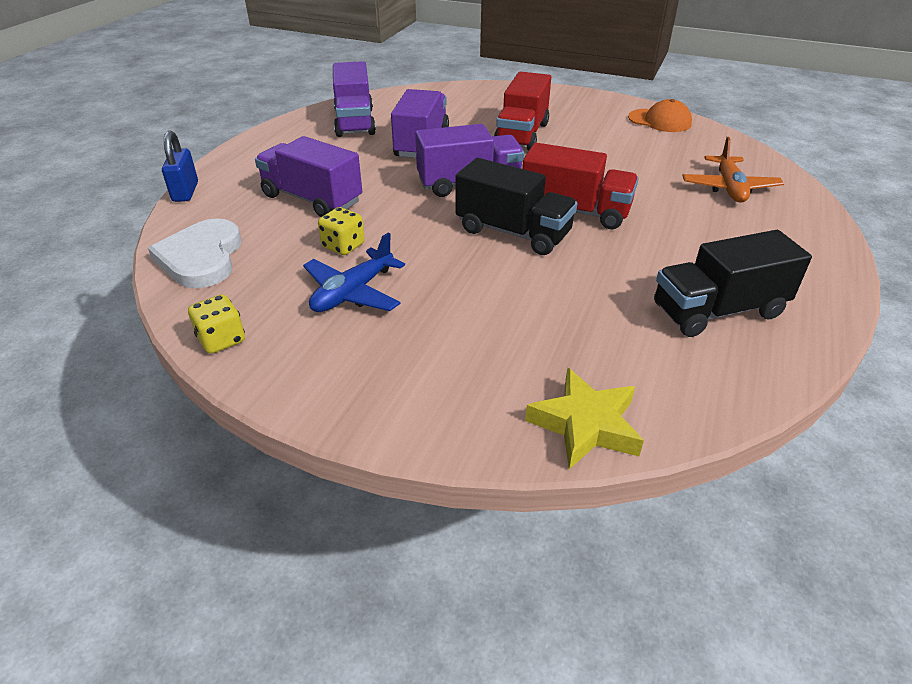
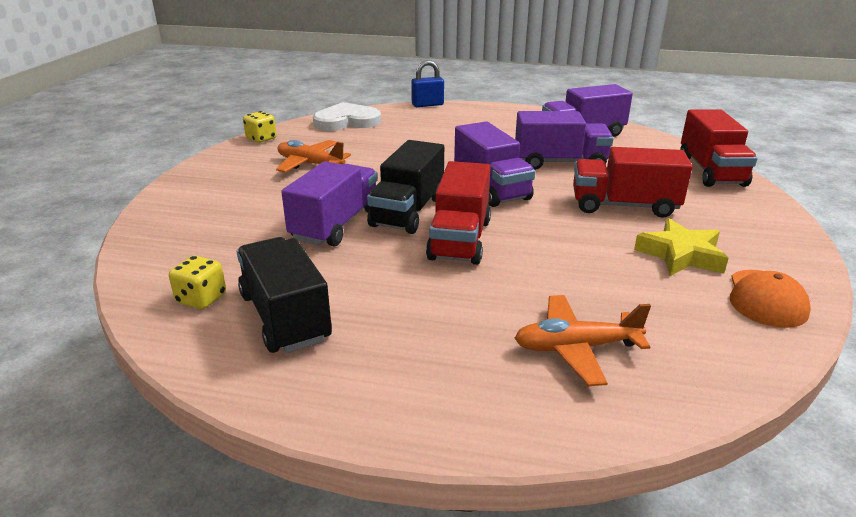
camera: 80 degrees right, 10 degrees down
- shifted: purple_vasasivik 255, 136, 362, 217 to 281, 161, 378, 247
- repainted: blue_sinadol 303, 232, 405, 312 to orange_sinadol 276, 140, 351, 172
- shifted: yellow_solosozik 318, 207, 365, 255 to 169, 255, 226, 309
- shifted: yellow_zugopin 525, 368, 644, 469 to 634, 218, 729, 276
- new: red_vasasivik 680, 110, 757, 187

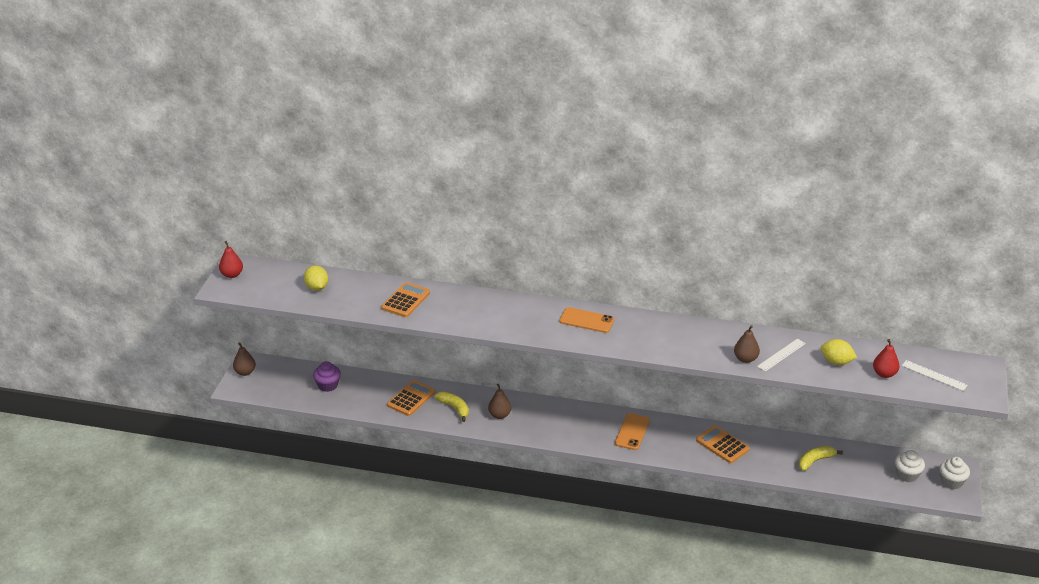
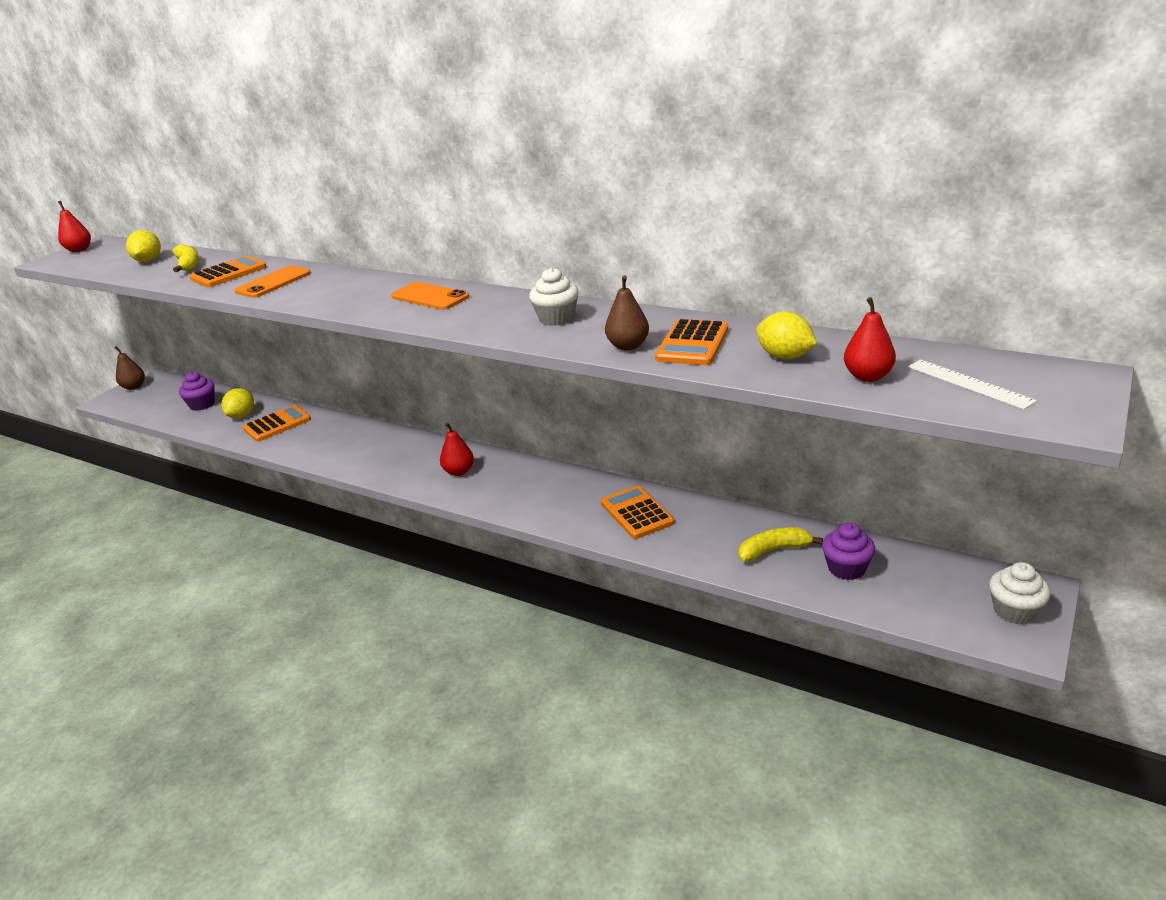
camera: 20 degrees right, 5 degrees down
- shifted: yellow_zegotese 435, 392, 469, 422 to 172, 244, 200, 272
- gone: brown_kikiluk 488, 384, 511, 419
- shifted: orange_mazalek 615, 413, 650, 450 to 235, 266, 311, 298
- swapped: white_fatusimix 757, 339, 806, 372 to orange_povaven 655, 319, 728, 365
- shifted: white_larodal 895, 450, 925, 482 to 529, 268, 579, 326
- new: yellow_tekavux 221, 388, 254, 419
- new: red_kikiluk 440, 422, 474, 476
- new: purple_larodal 822, 523, 875, 580

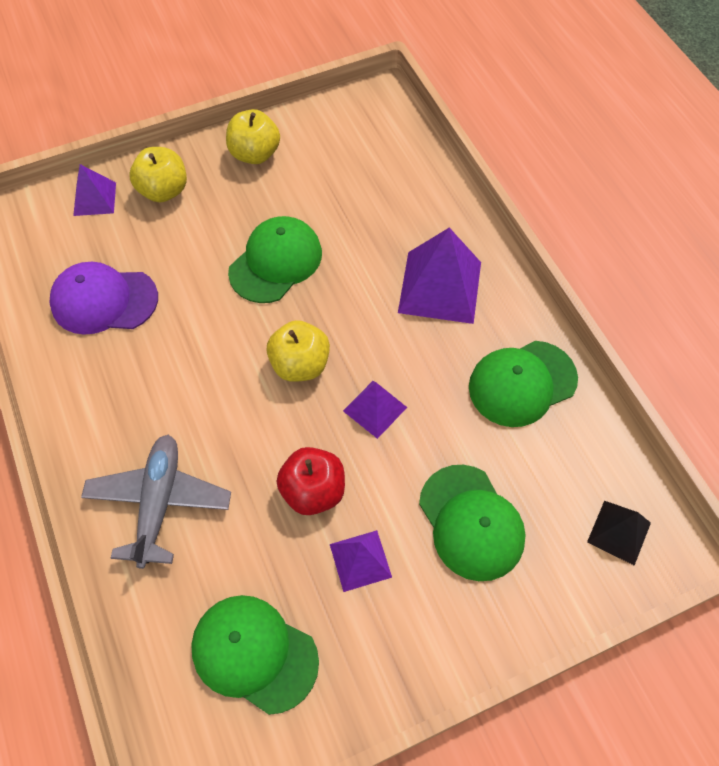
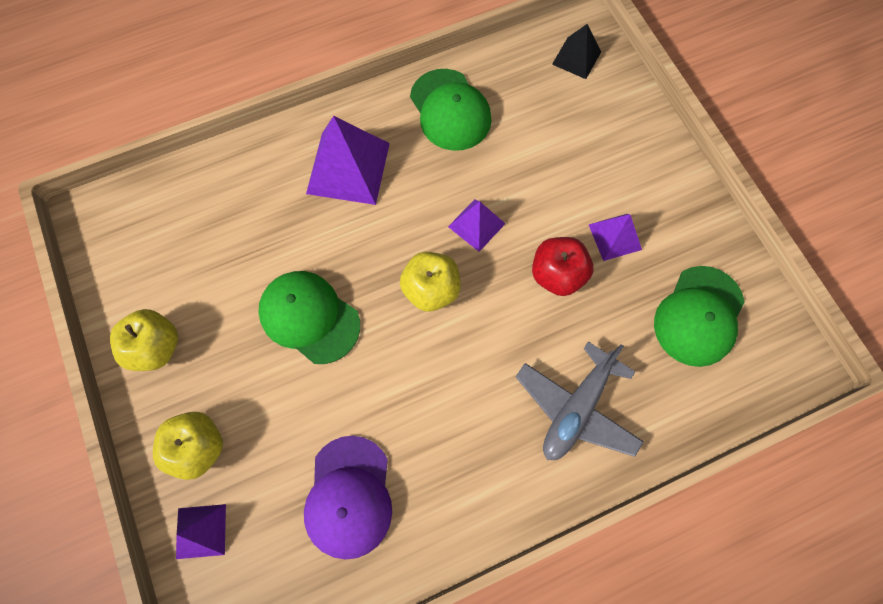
camera: 90 degrees left, 10 degrees up
- rotated: grey_sinadol 81, 435, 231, 569 = 516, 341, 644, 460 60 degrees counterclockwise
- gone: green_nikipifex 419, 465, 526, 581

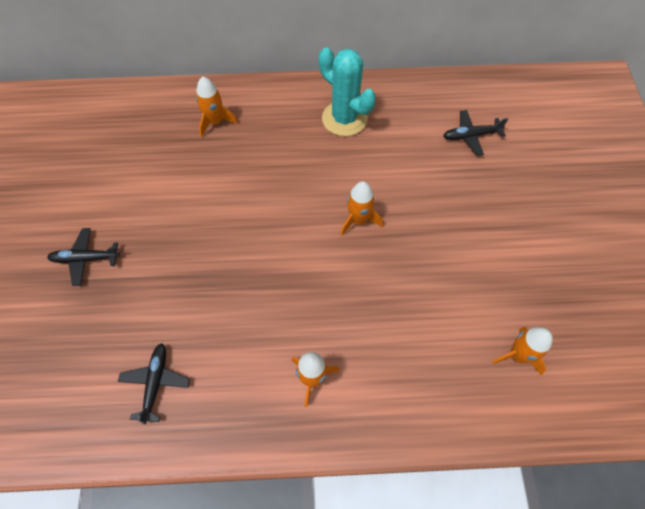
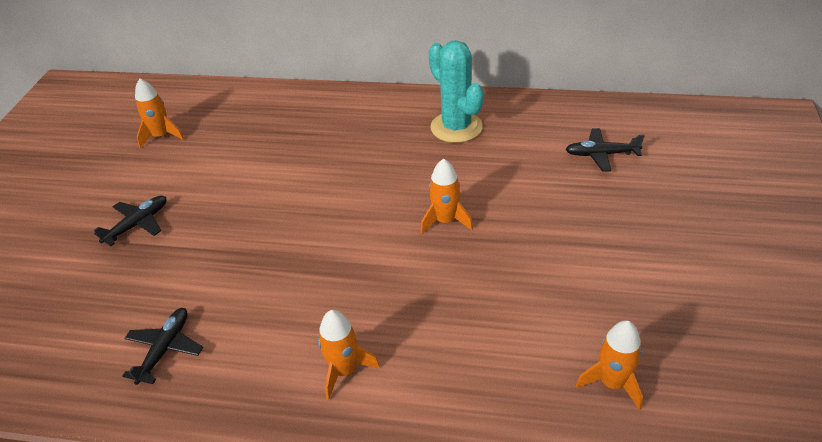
camera: 15 degrees right, 20 degrees down
- rotated: black_sinadol 47, 228, 120, 286 = 94, 196, 166, 246 120 degrees clockwise
- shifted: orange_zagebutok 196, 77, 238, 137 to 135, 78, 184, 148

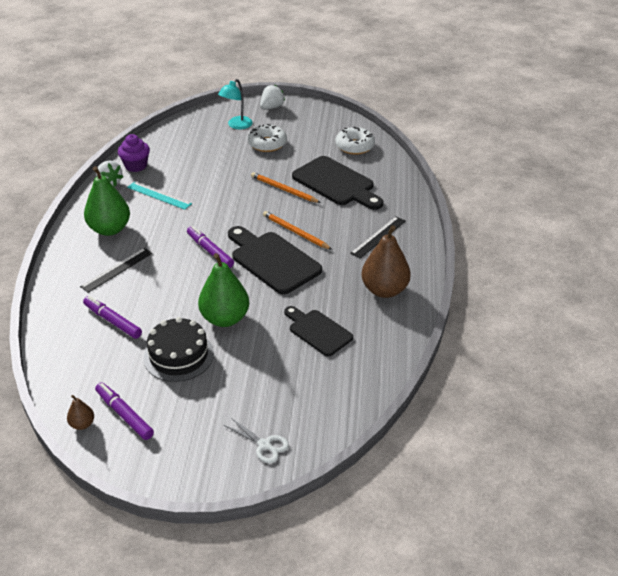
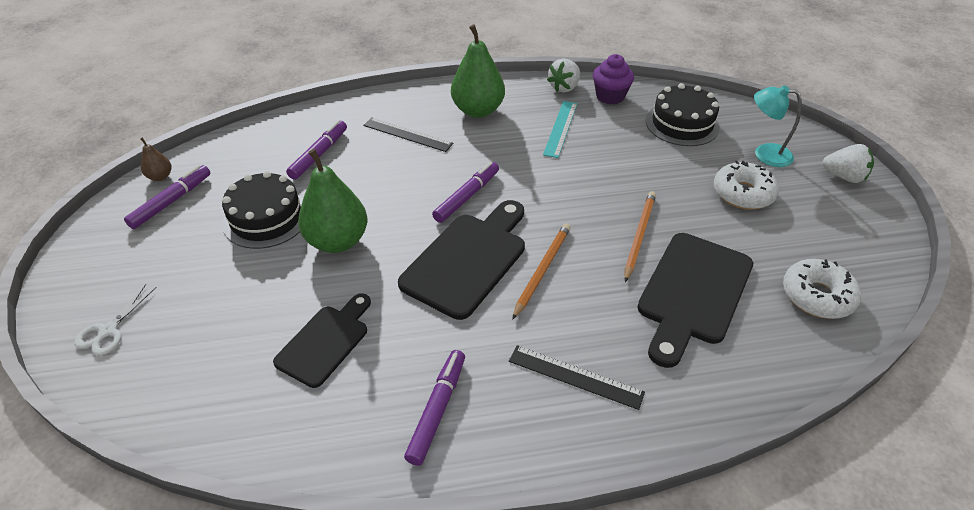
camera: 75 degrees right, 5 degrees up
- swapped: brown_kikiluk 361, 225, 411, 298 to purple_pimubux 404, 350, 465, 466
- new: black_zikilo 646, 83, 720, 146

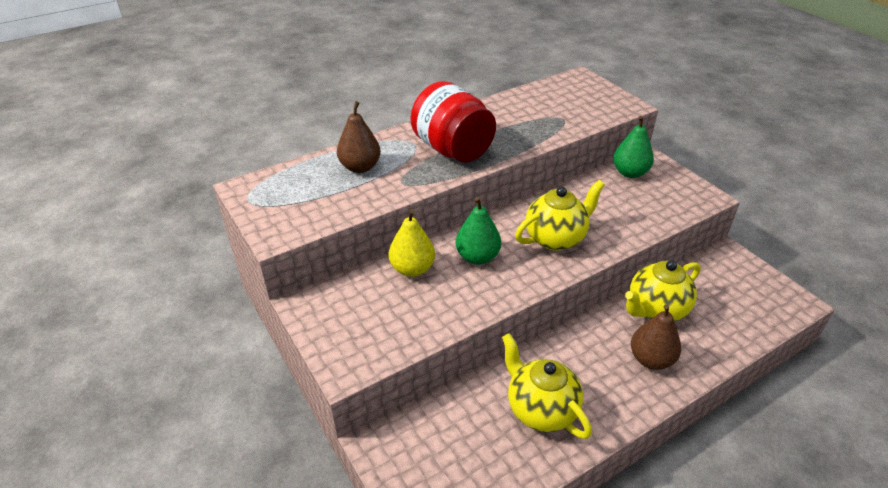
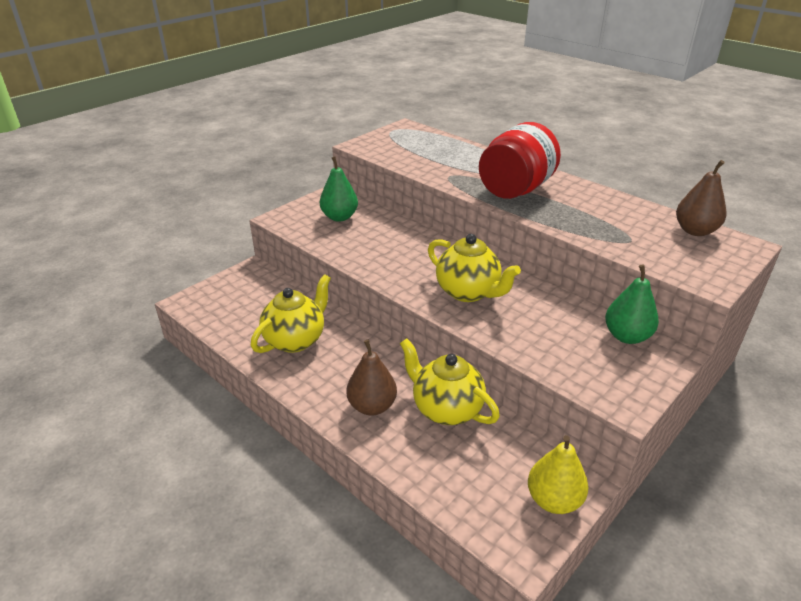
camera: 75 degrees right, 5 degrees down
- shifted: brown_kikiluk 337, 101, 381, 173 to 676, 160, 726, 236
- shifted: yellow_kikiluk 389, 209, 435, 277 to 528, 435, 588, 514
- shifted: green_kikiluk 455, 197, 501, 265 to 320, 156, 358, 222

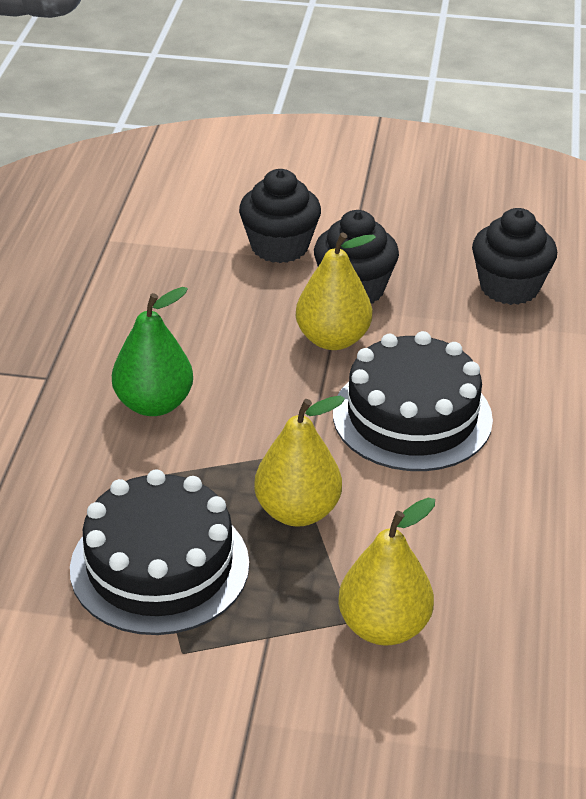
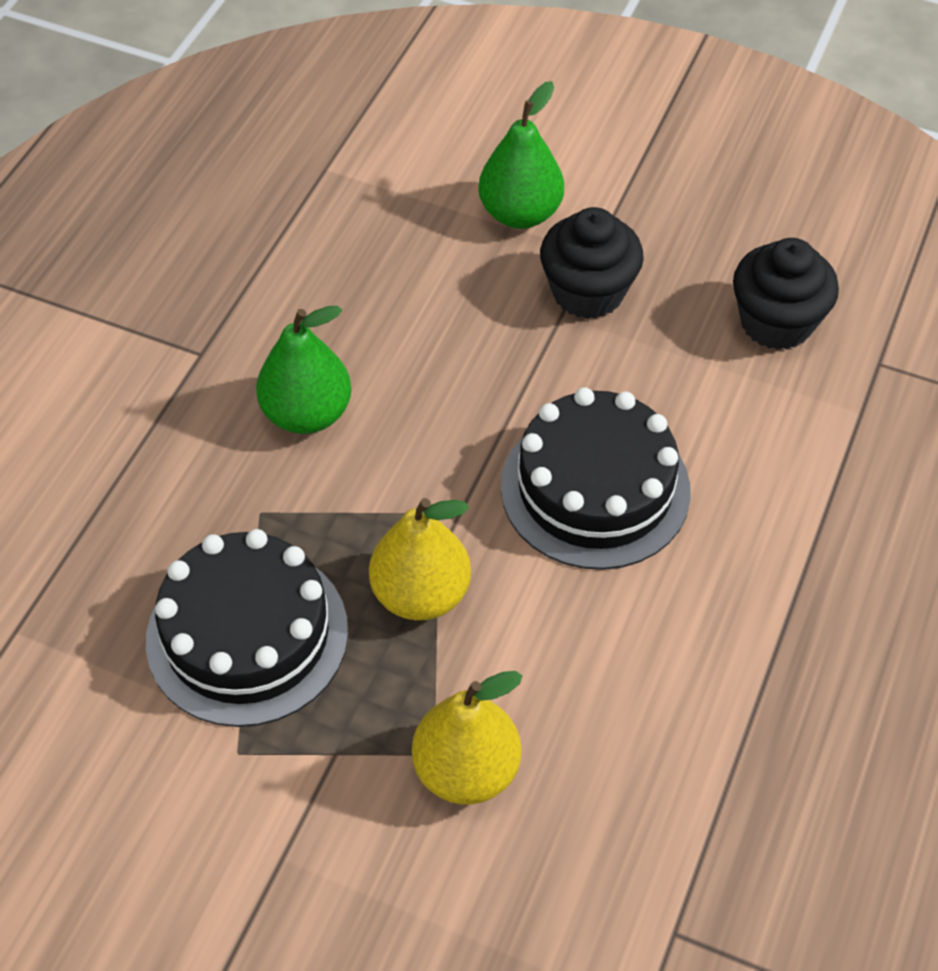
camera: 15 degrees right, 15 degrees up
- swapped: black_larodal 239, 169, 321, 263 to green_kikiluk 478, 81, 564, 229
- gone: yellow_kikiluk 296, 233, 376, 350

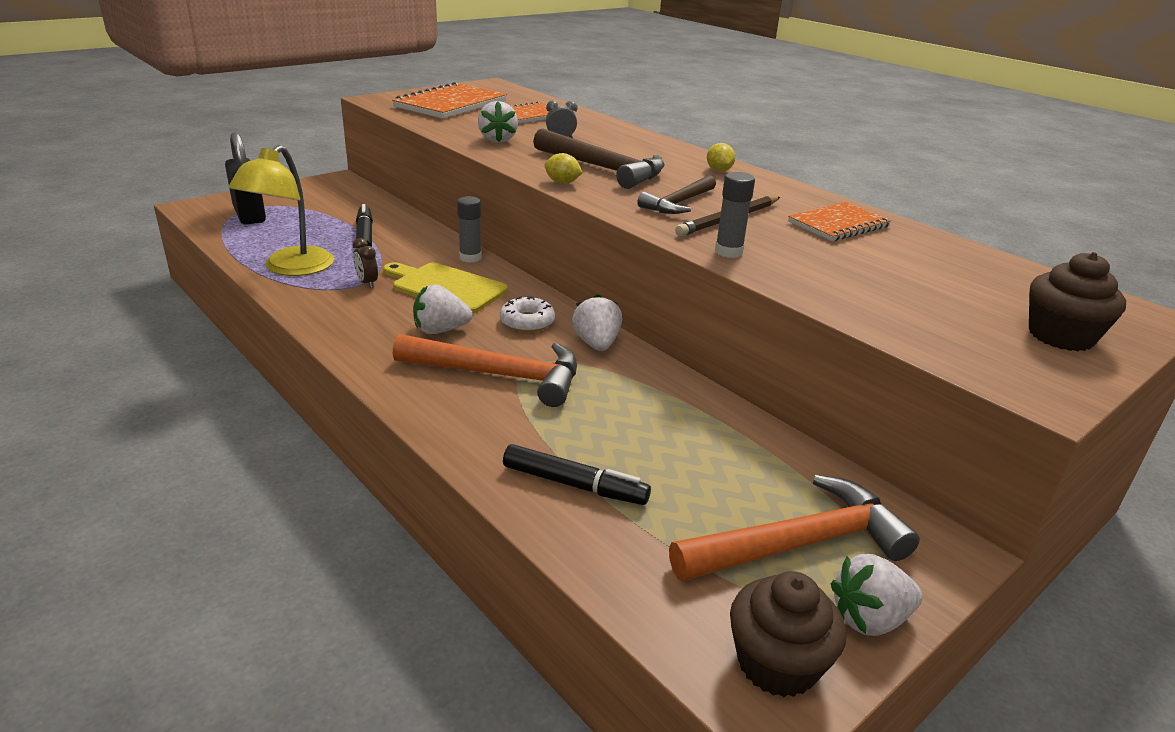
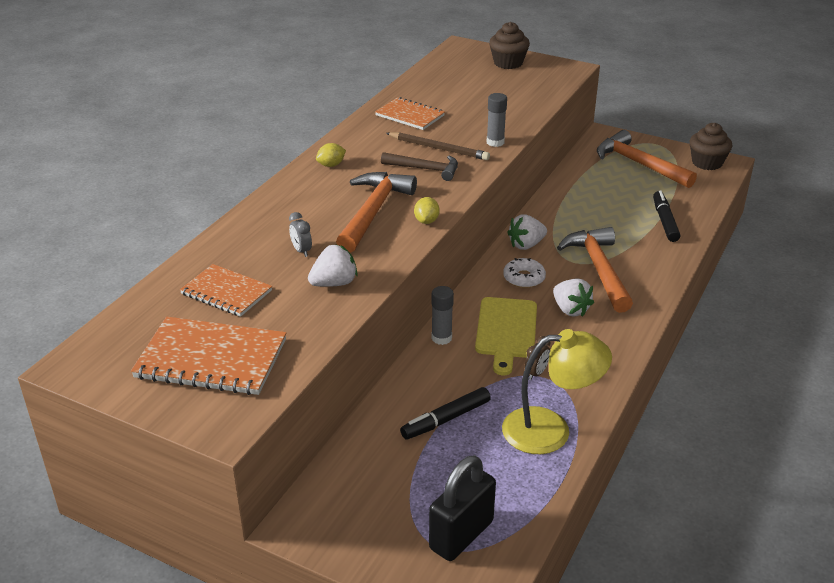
camera: 110 degrees left, 5 degrees up
- repainted: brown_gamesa 533, 129, 665, 189 to orange_gamesa 336, 172, 417, 253
- gone: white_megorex 831, 554, 923, 636

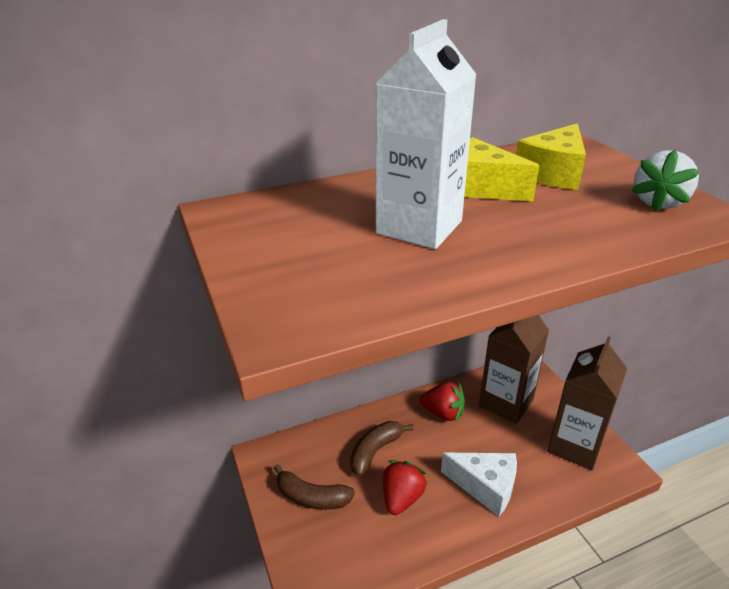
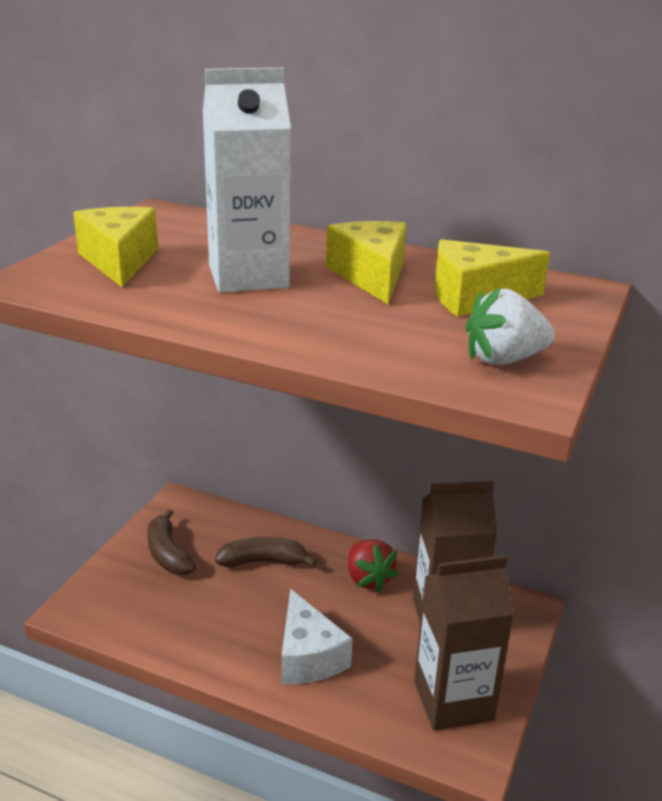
camera: 45 degrees right, 5 degrees down
- gone: red_megorex 383, 460, 427, 515
- new: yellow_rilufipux 73, 207, 158, 287

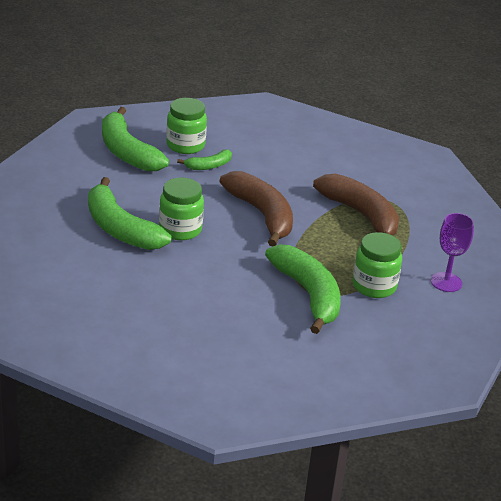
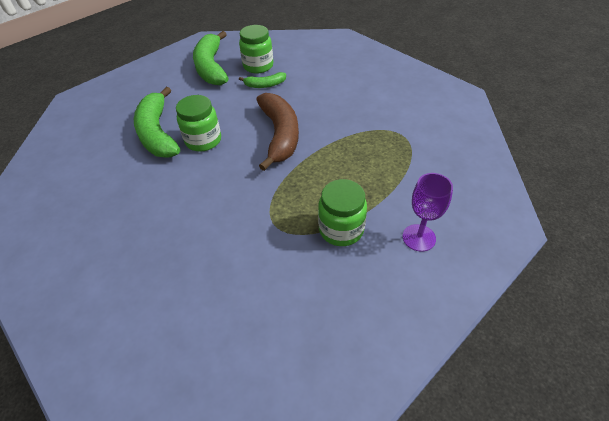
camera: 25 degrees right, 15 degrees up
- gone: green_zegotese 265, 245, 341, 334
- gone: brown_zegotese 313, 174, 399, 236

